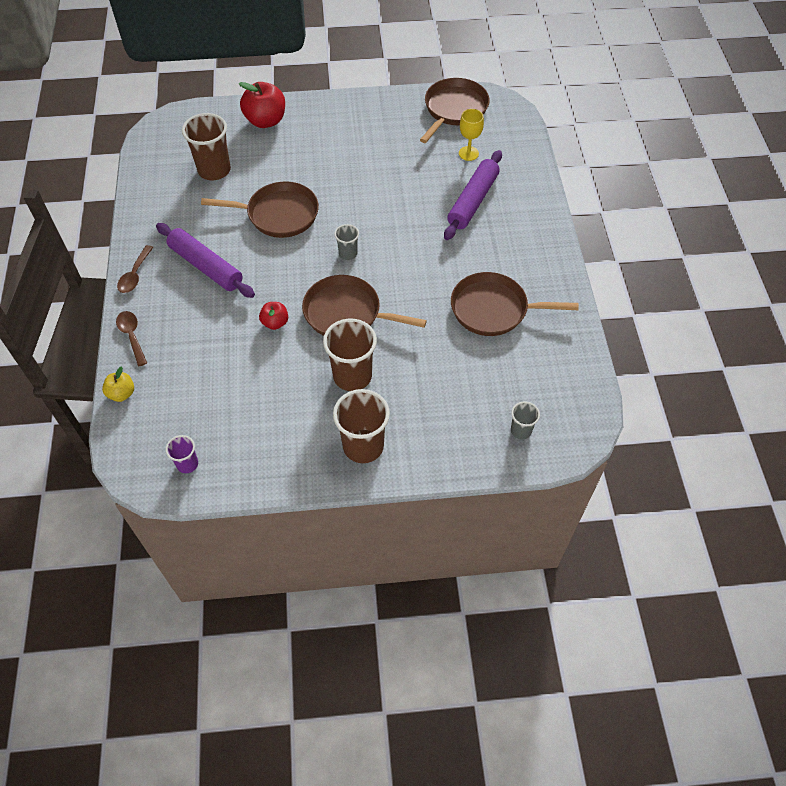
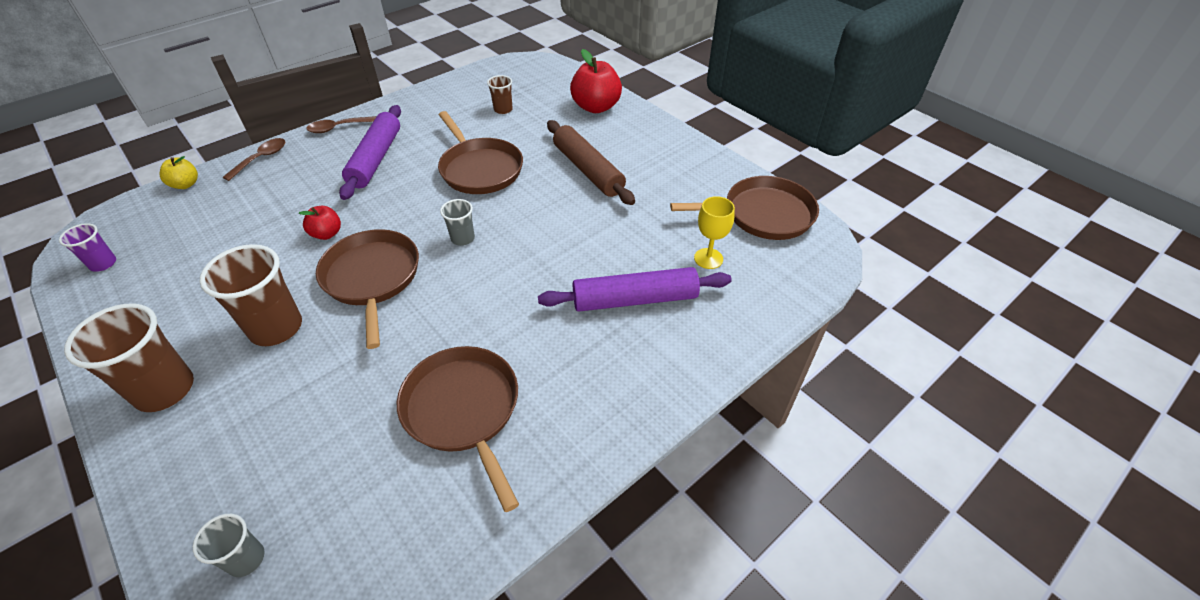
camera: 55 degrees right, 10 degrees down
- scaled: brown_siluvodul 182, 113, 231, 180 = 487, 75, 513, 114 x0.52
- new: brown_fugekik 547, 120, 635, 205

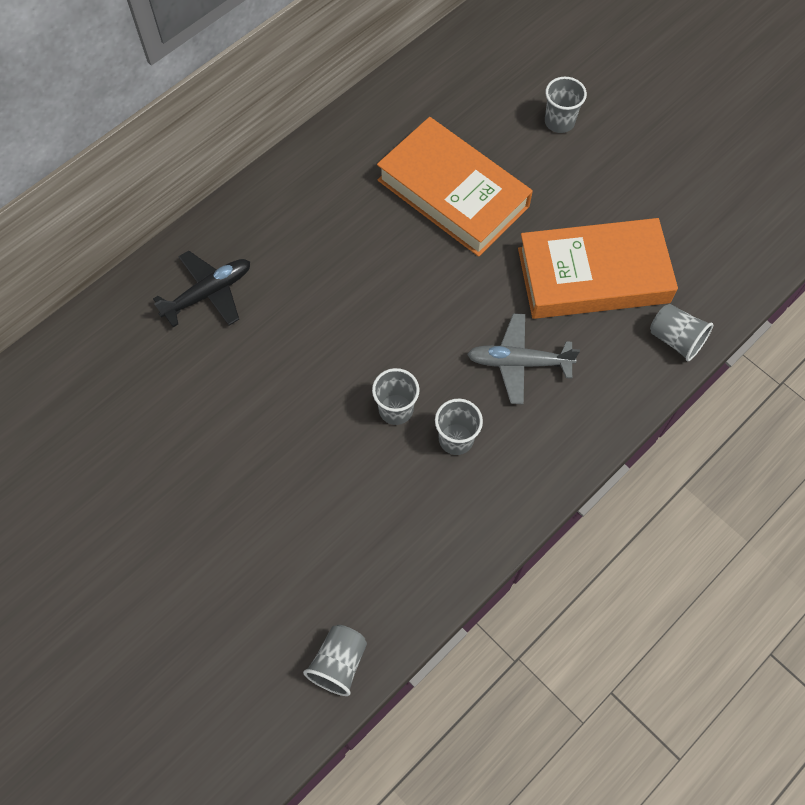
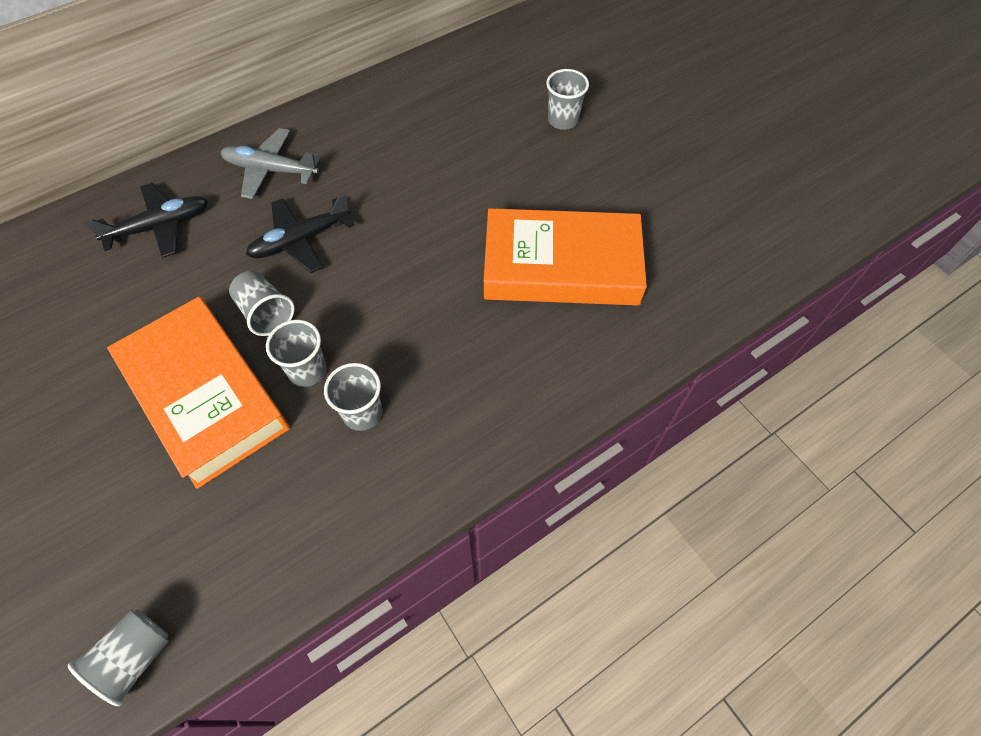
camera: 10 degrees right, 5 degrees down
- shifted: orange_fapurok 377, 117, 533, 257 to 107, 297, 290, 489
- shifted: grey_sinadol 467, 313, 580, 404 to 220, 128, 321, 199
- shifted: grey_siluvodul 650, 304, 713, 361 to 229, 271, 295, 336
- new: black_sinadol 246, 194, 355, 273

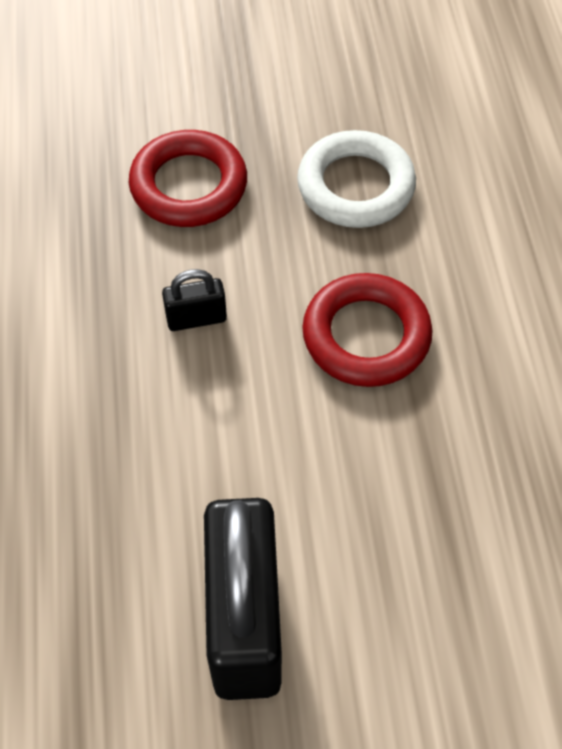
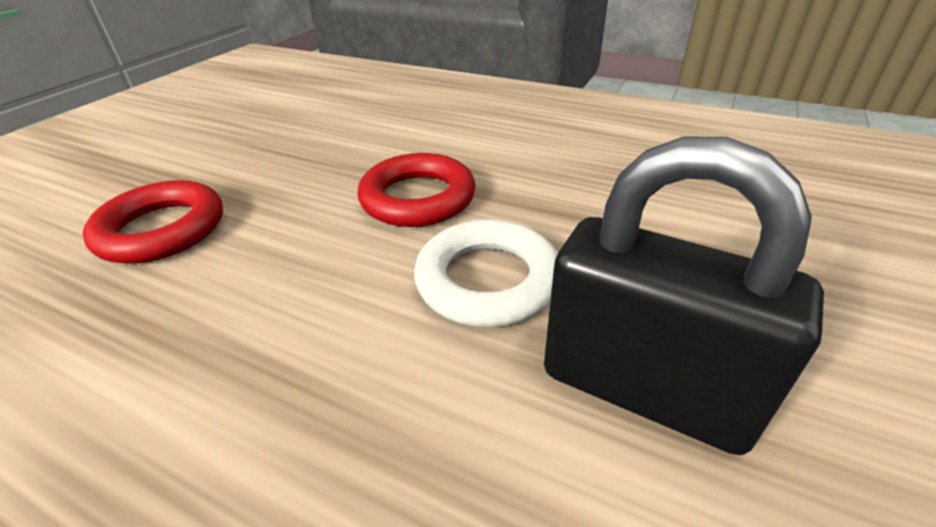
camera: 55 degrees left, 20 degrees down
- gone: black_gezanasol 162, 269, 227, 331
- shifted: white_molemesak 297, 130, 416, 228 to 414, 219, 558, 327

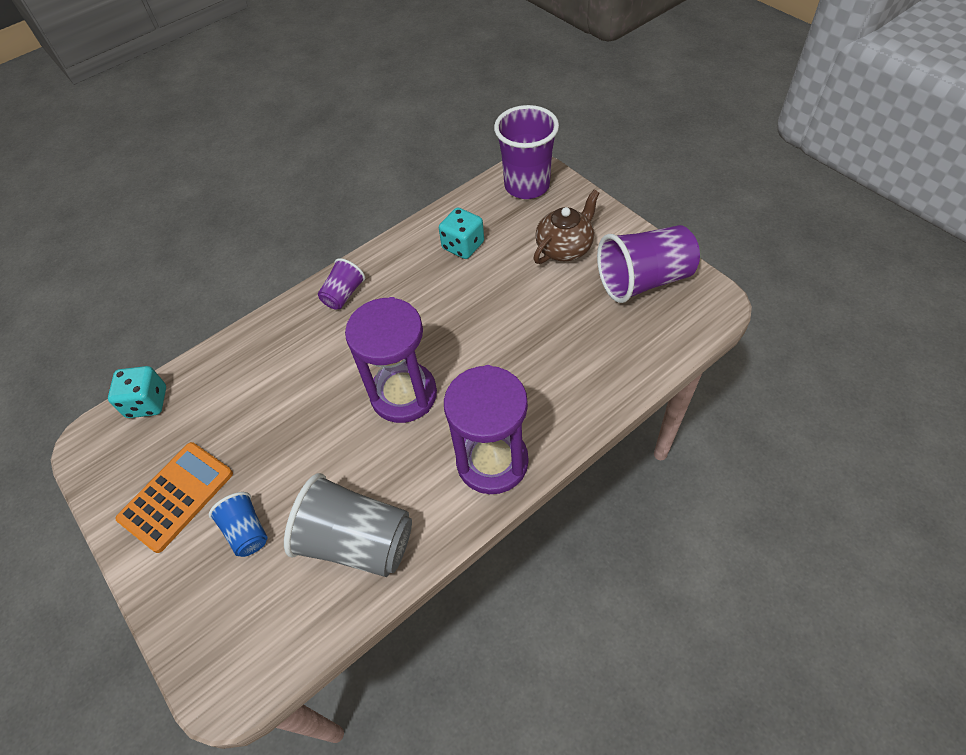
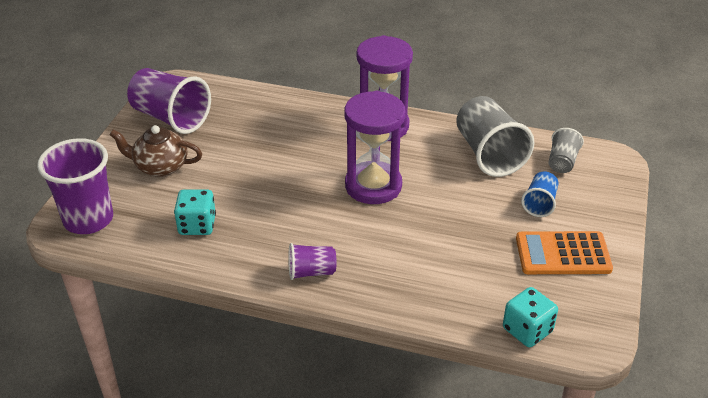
camera: 130 degrees left, 15 degrees down
- new: grey_siluvodul 548, 128, 584, 173

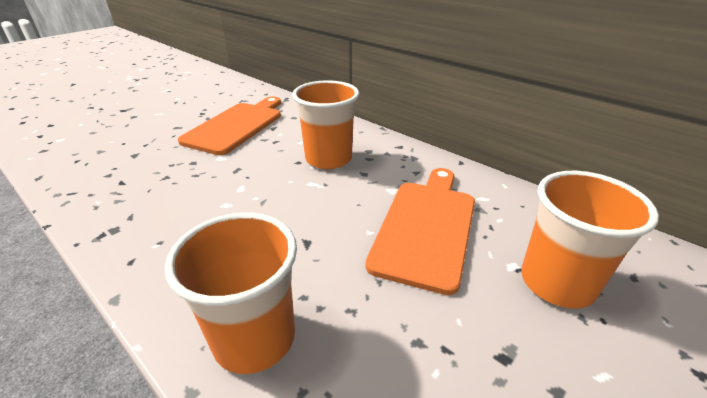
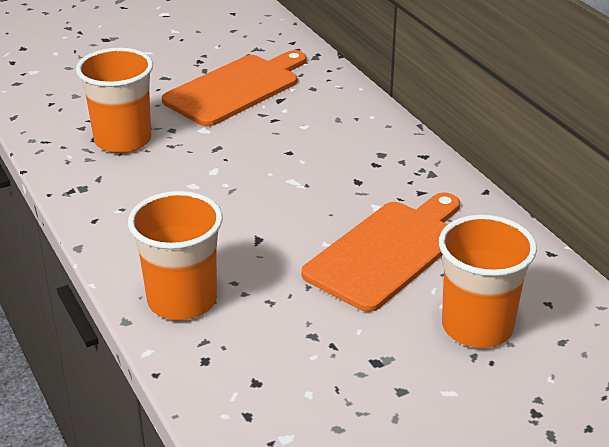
camera: 20 degrees right, 0 degrees up
- shifted: orange_siluvodul 292, 80, 359, 169 to 76, 48, 153, 153

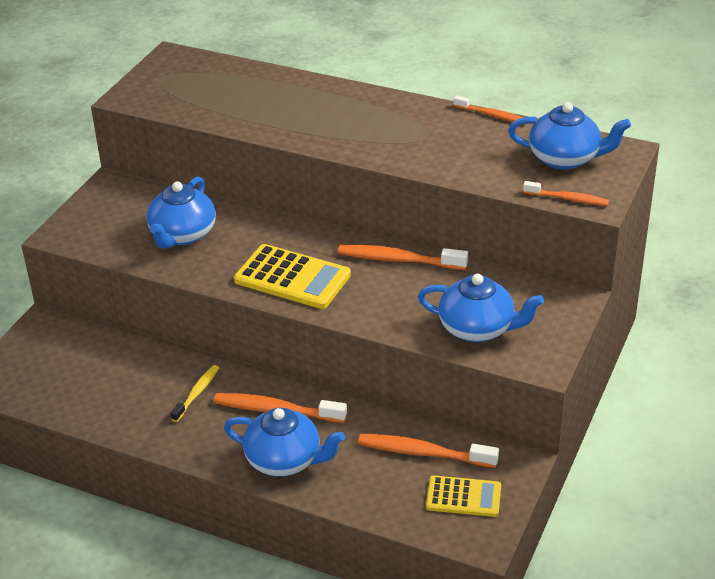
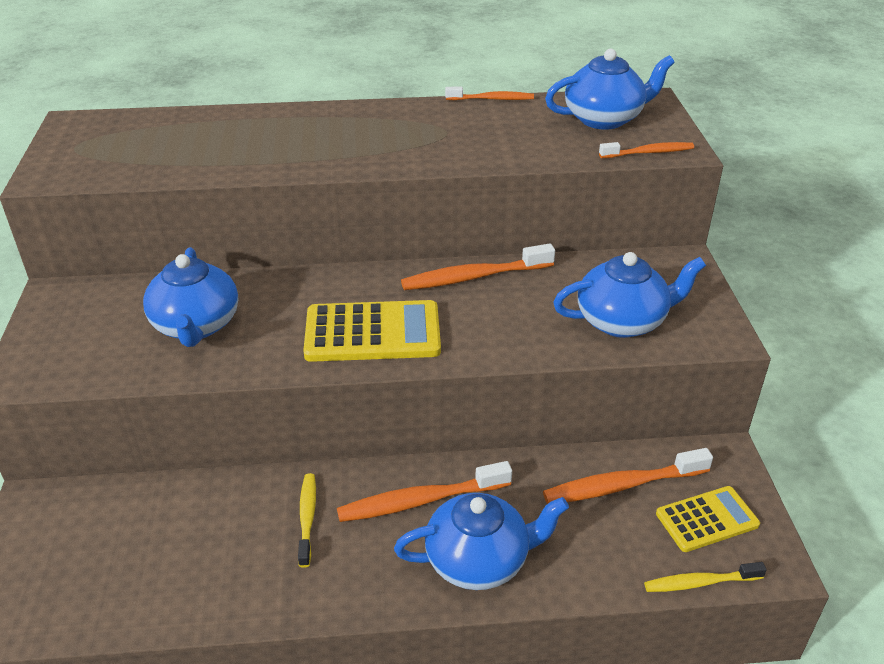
camera: 30 degrees left, 0 degrees up
- new: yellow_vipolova 644, 562, 767, 592

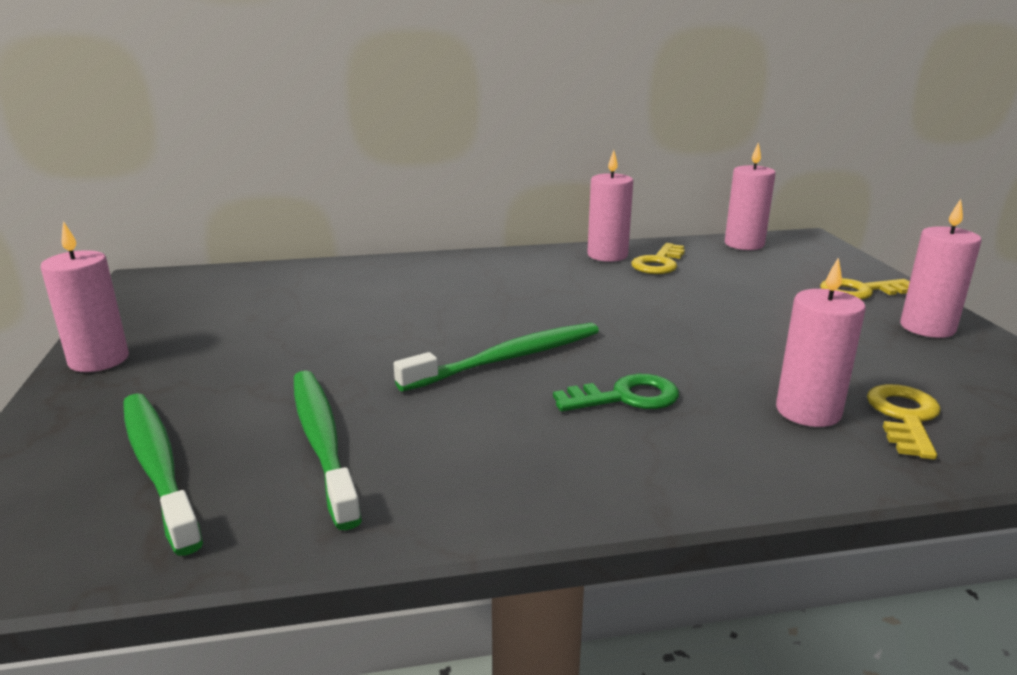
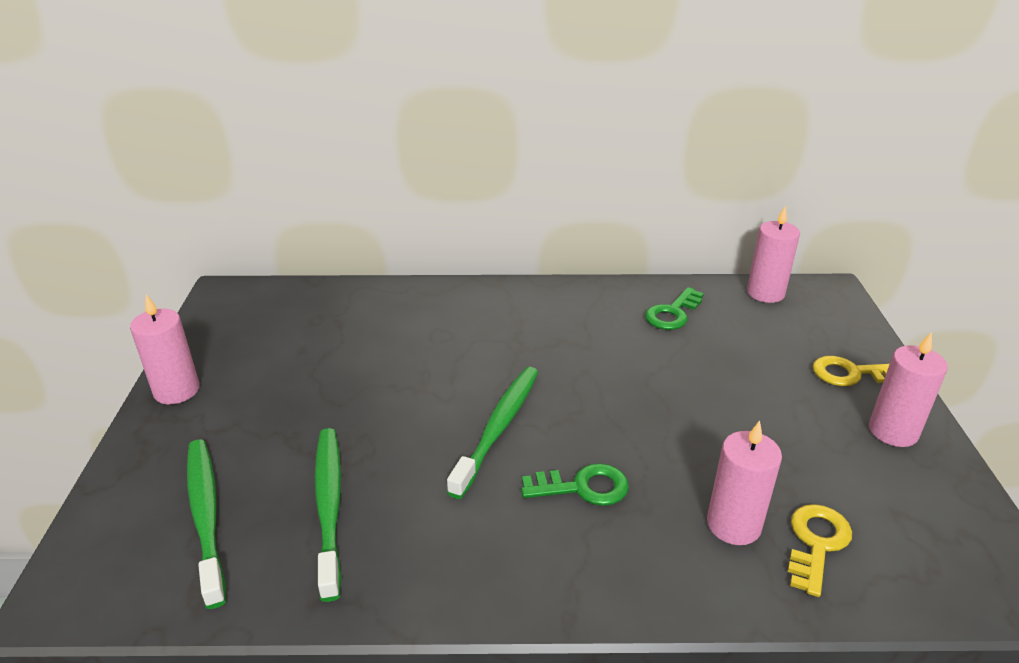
camera: 10 degrees right, 10 degrees up
- rotated: green_vipolova 394, 323, 599, 391 = 447, 367, 538, 499 45 degrees counterclockwise
- gone: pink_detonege 587, 150, 633, 262
- repainted: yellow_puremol 631, 243, 685, 274 to green_puremol 645, 287, 704, 330

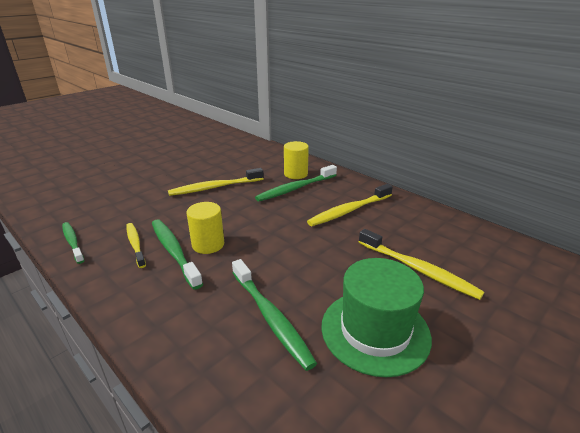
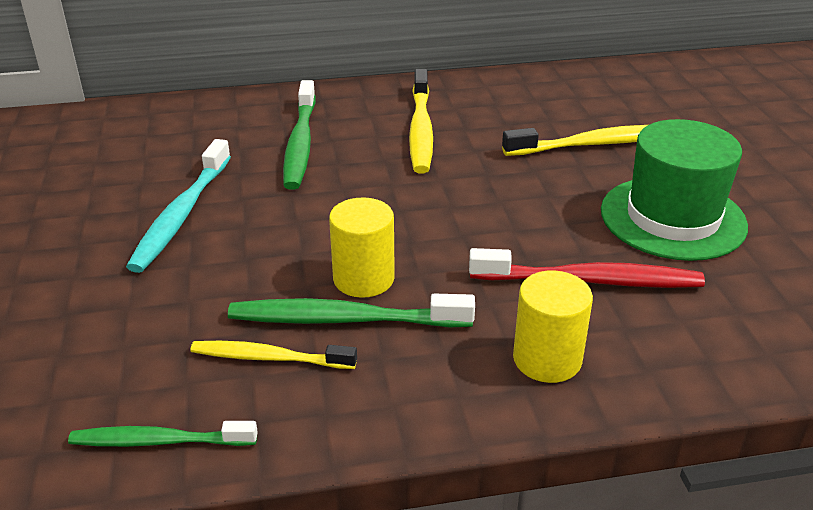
camera: 55 degrees left, 5 degrees up
- repainted: yellow_vipolova 168, 168, 264, 196 to turquoise_vipolova 126, 139, 231, 273
- repainted: green_vipolova 232, 259, 317, 371 to red_vipolova 469, 248, 705, 288
- shifted: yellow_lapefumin 284, 141, 309, 179 to 513, 270, 593, 383

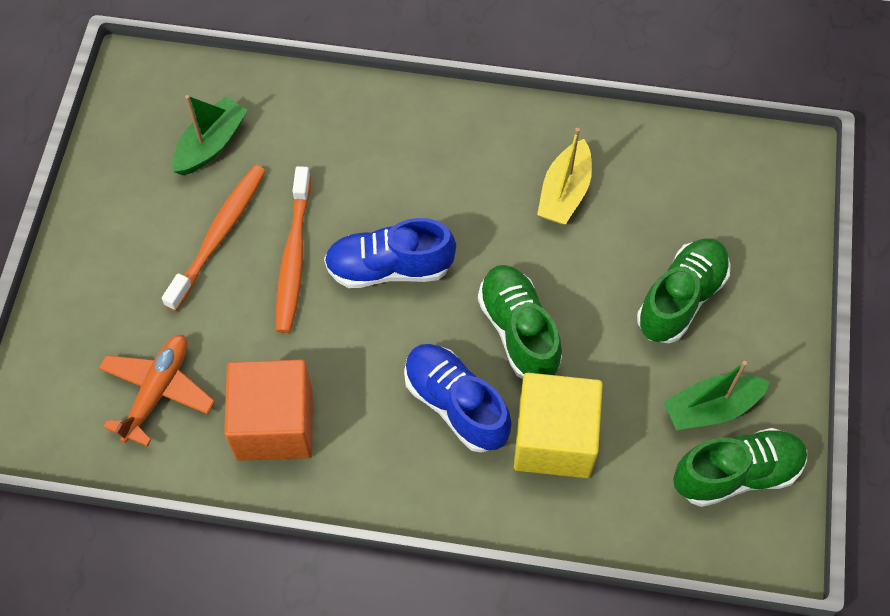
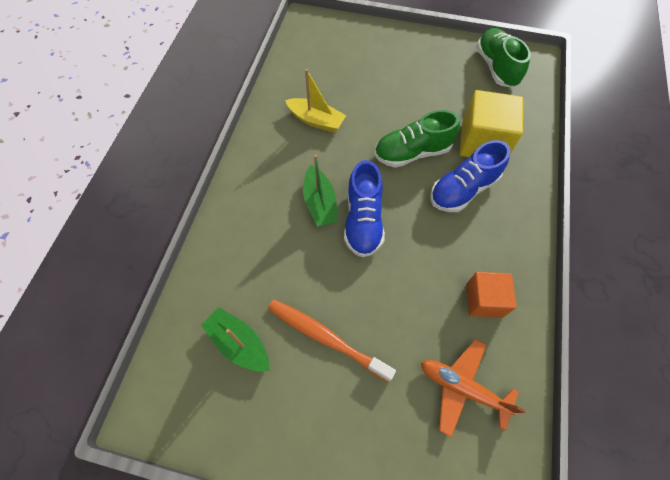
camera: 85 degrees left, 0 degrees up
- scaled: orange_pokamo 224, 360, 313, 461 = 466, 272, 517, 318 x0.64
- gone: orange_vipolova 276, 166, 311, 333
- gone: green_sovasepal 637, 238, 731, 343
- shifted: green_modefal 663, 361, 770, 430 to 303, 154, 338, 227

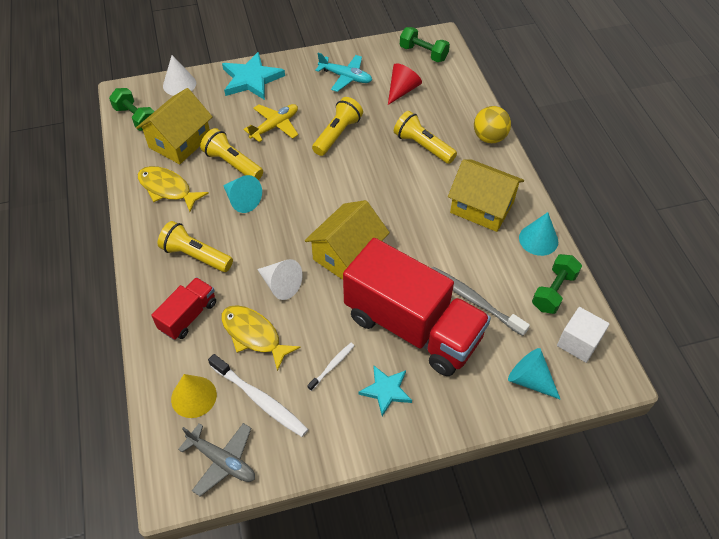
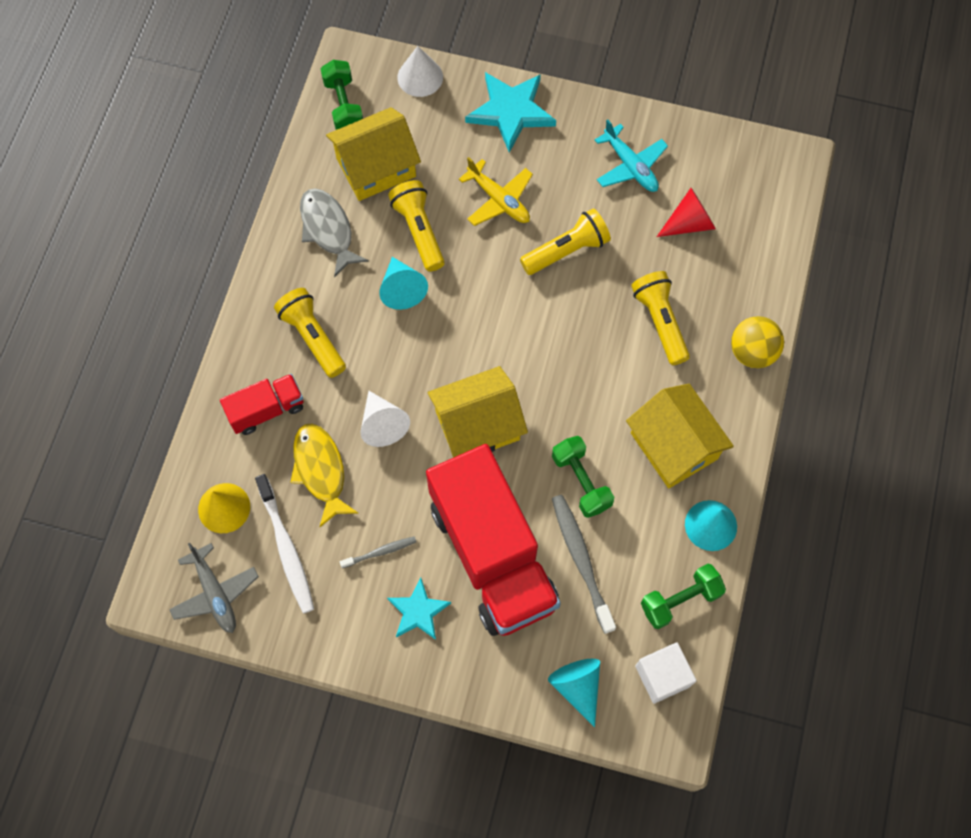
camera: 30 degrees right, 15 degrees up
- repainted: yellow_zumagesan 138, 166, 209, 212 to grey_zumagesan 300, 188, 369, 277
- rotated: yellow_sinadol 244, 104, 298, 142 = 459, 157, 533, 226 60 degrees clockwise
- repainted: white_vipolova 307, 343, 354, 391 to grey_vipolova 340, 536, 416, 568
- shifted: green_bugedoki 400, 27, 450, 62 to 552, 436, 614, 518

